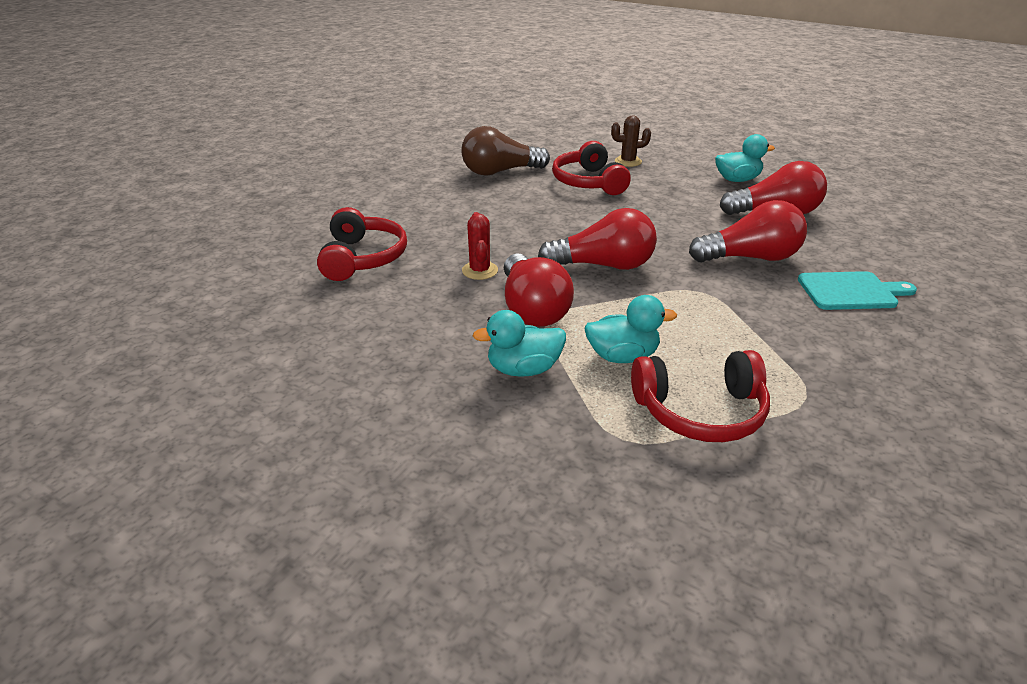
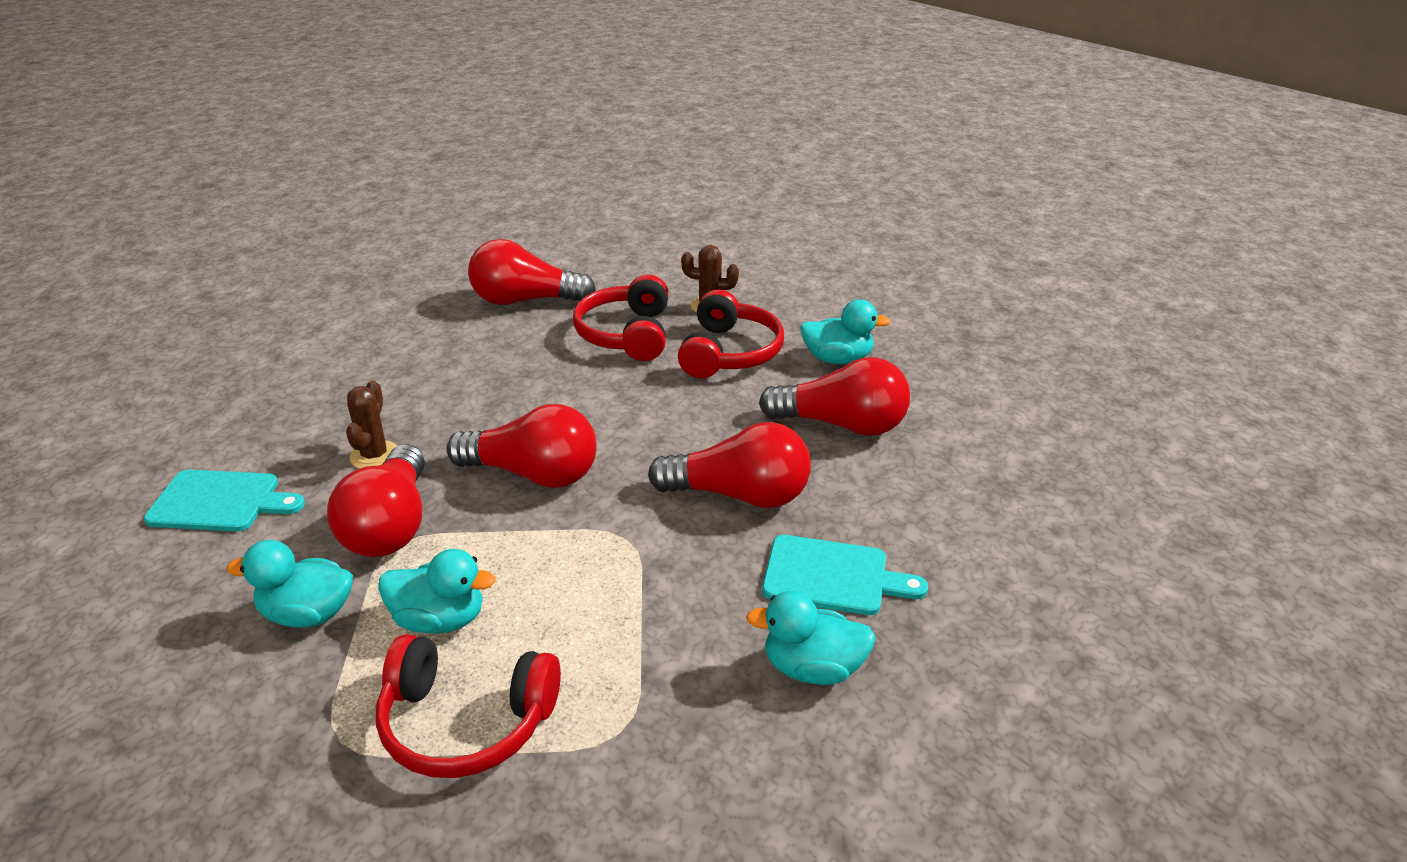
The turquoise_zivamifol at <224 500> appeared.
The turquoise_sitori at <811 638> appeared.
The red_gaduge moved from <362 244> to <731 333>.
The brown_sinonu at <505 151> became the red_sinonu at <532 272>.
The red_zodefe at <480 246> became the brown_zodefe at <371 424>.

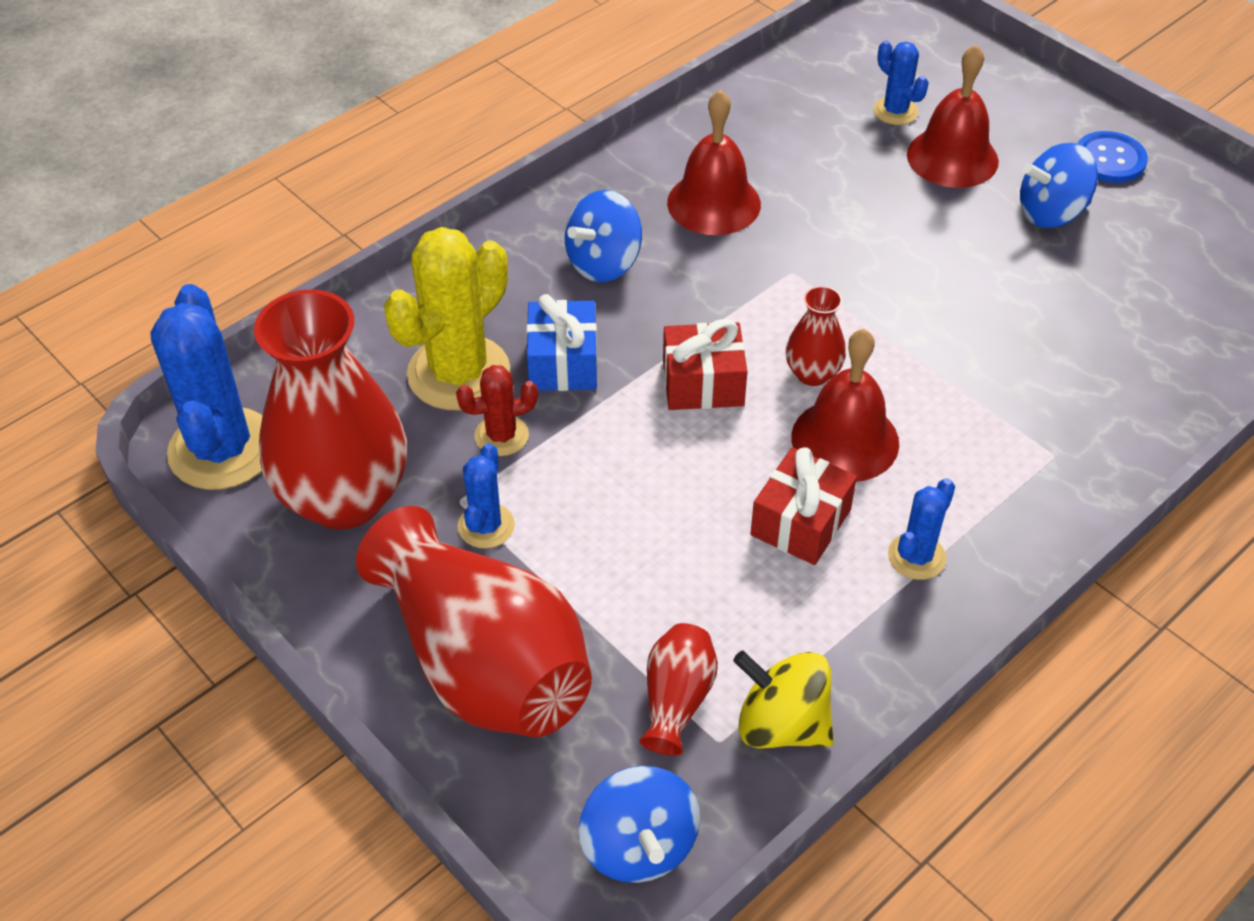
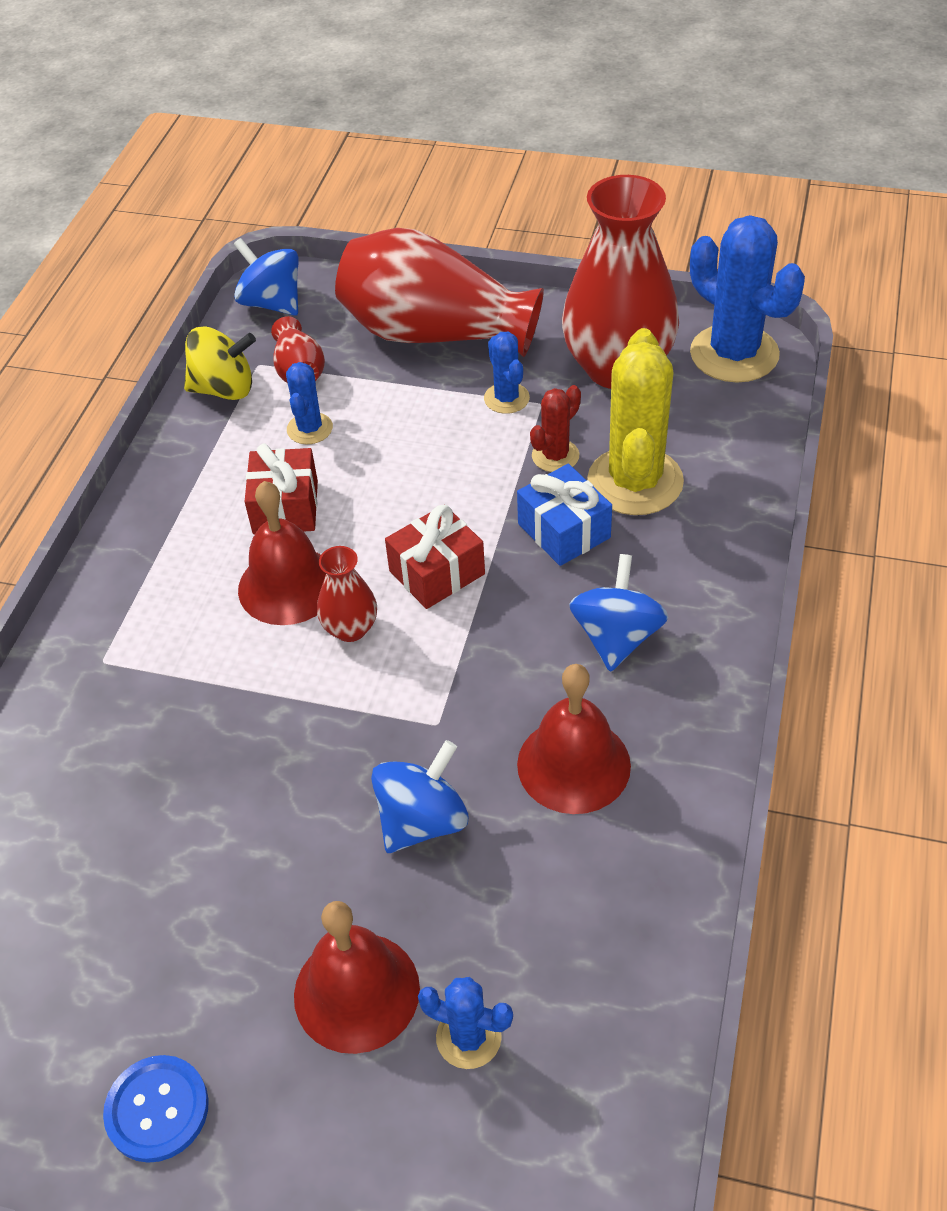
The blue_zodefe moved from <921 529> to <309 403>.
The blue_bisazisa moved from <1059 185> to <419 796>.

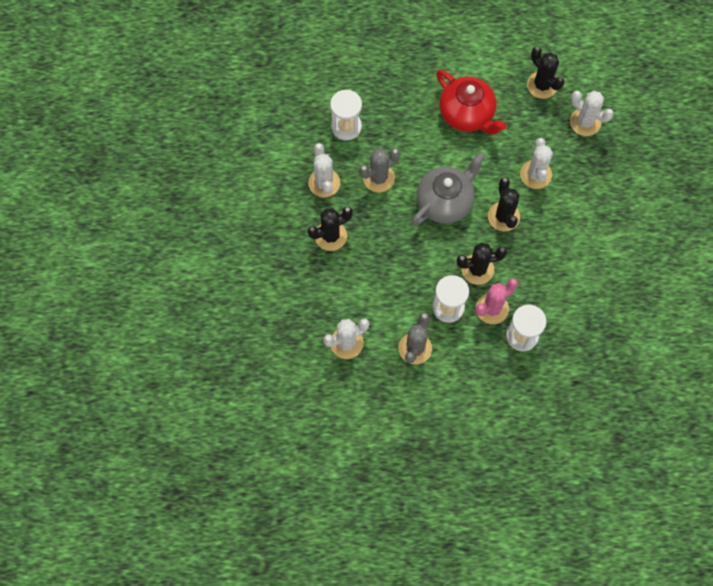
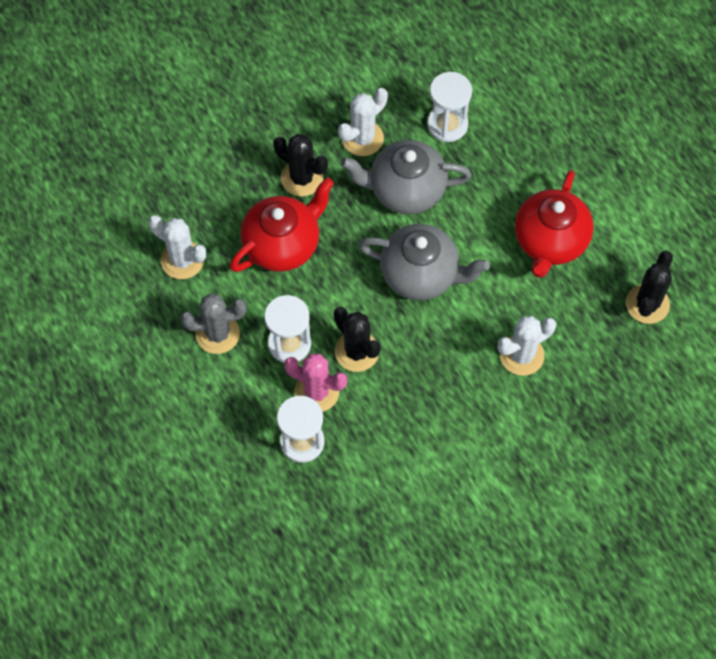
The black_zodefe at <504 204> disappeared.
The white_zodefe at <592 113> disappeared.
The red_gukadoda at <282 224> appeared.
The grey_zodefe at <379 170> was replaced by the grey_gukadoda at <405 177>.

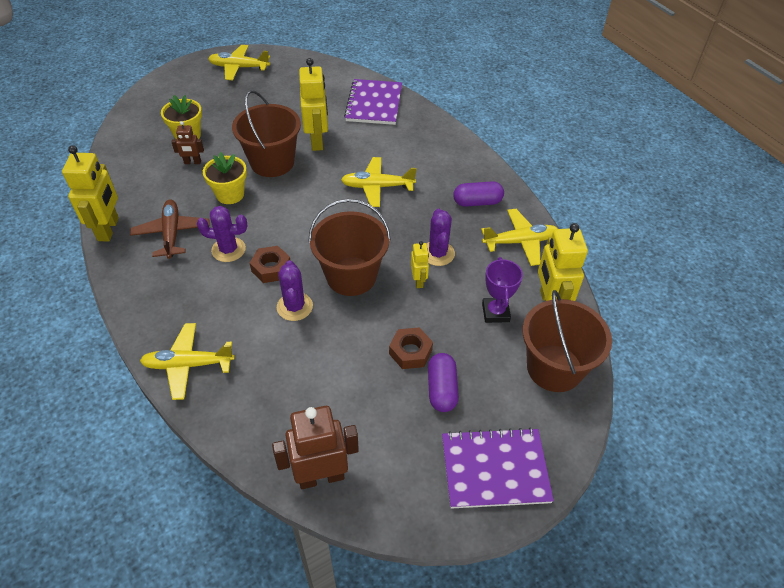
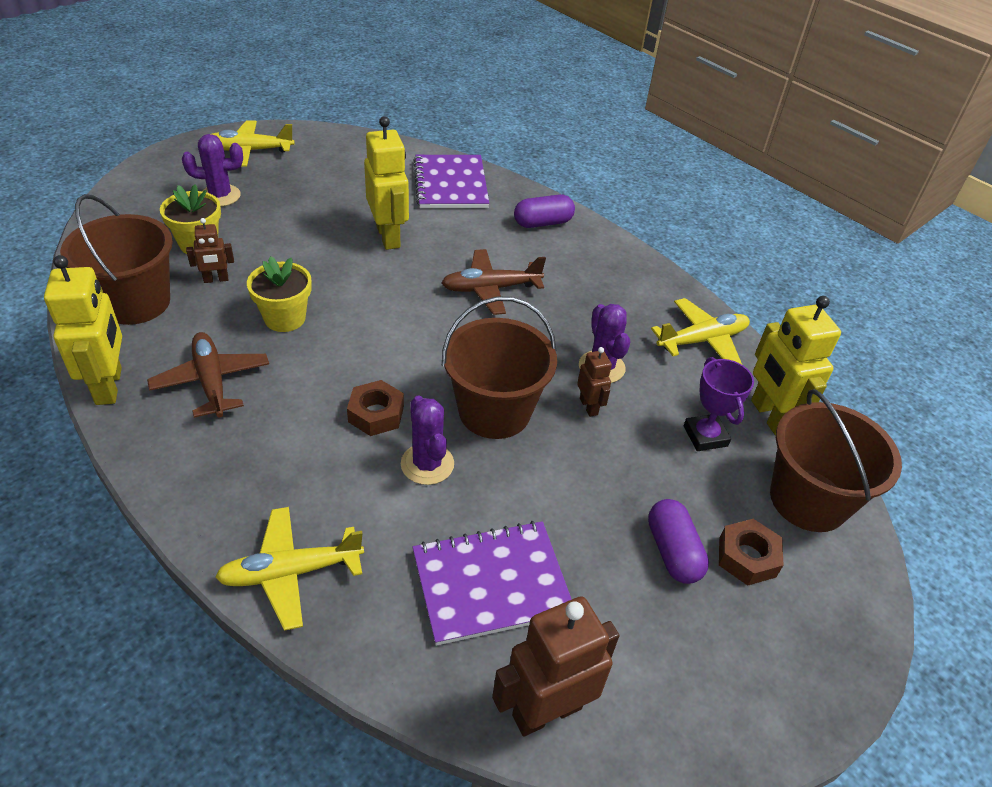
The purple_zodefe moved from <222 234> to <212 170>.
The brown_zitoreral moved from <266 133> to <116 259>.
The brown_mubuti moved from <411 348> to <751 552>.
The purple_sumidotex moved from <498 468> to <492 583>.
The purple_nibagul moved from <478 194> to <544 211>.
The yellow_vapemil at <379 182> became the brown_vapemil at <493 282>.
The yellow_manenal at <420 264> became the brown_manenal at <594 382>.

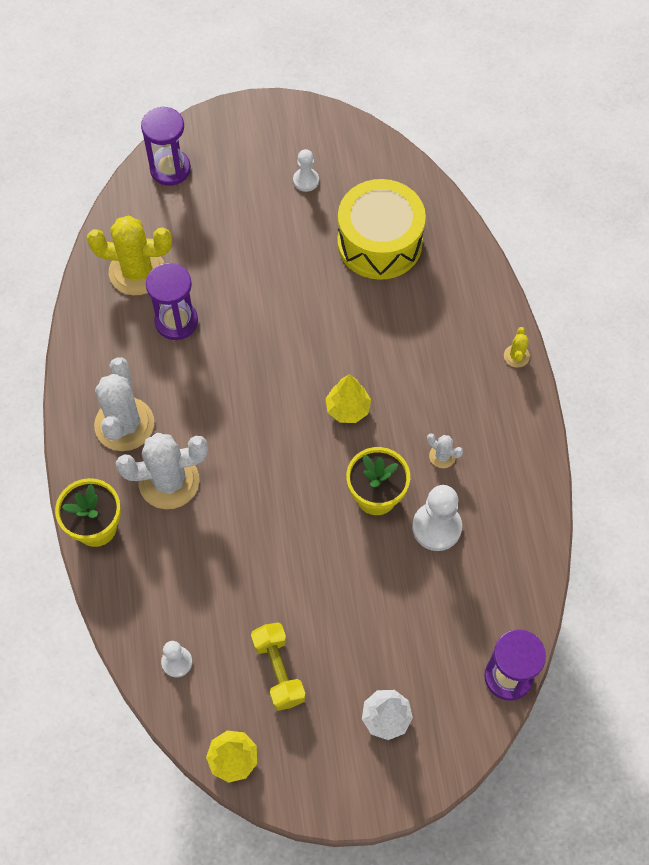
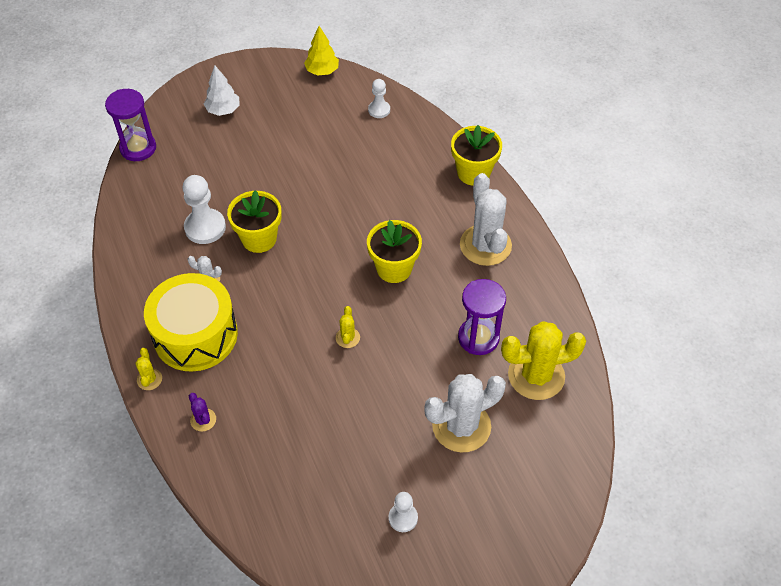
The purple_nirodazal at <166 146> disappeared.
The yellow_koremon at <278 666> disappeared.
The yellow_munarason at <348 398> disappeared.
The purple_zodefe at <202 412> appeared.
The yellow_zodefe at <348 327> appeared.
The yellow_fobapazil at <394 251> appeared.
The white_zodefe moved from <162 471> to <465 413>.
The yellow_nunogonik moved from <381 229> to <191 322>.

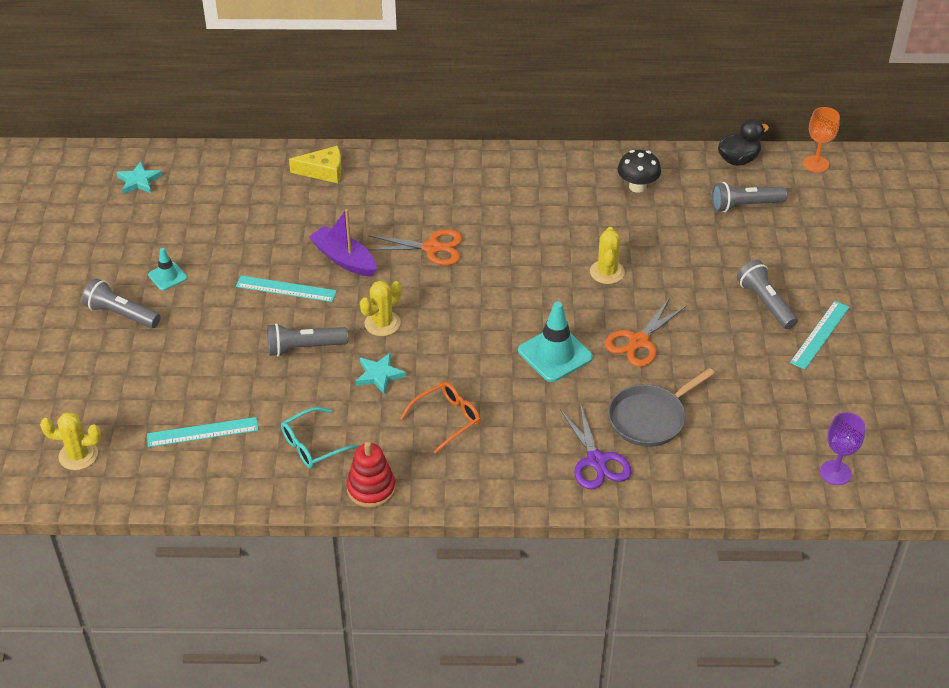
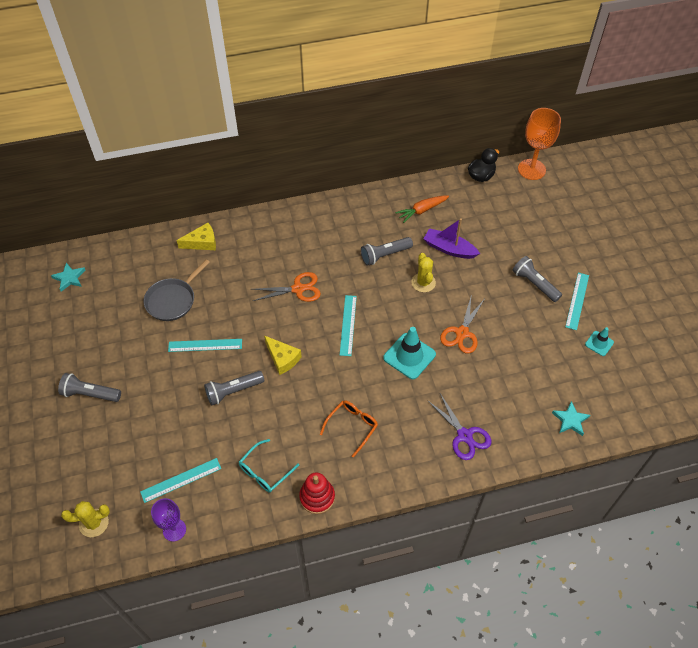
The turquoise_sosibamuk at <348 325> appeared.
The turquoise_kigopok moved from <167 269> to <599 341>.
The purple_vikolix moved from <343 243> to <452 238>.
The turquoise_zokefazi moved from <381 374> to <571 418>.
The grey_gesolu moved from <661 407> to <177 290>.
The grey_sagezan moved from <749 197> to <387 251>.
The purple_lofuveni moved from <842 448> to <168 520>.
The yellow_zodefe at <381 308> was replaced by the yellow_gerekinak at <283 355>.
The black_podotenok at <639 171> was replaced by the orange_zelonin at <422 209>.
The orange_lofuveni at <821 140> changed to 1.61 times the size.

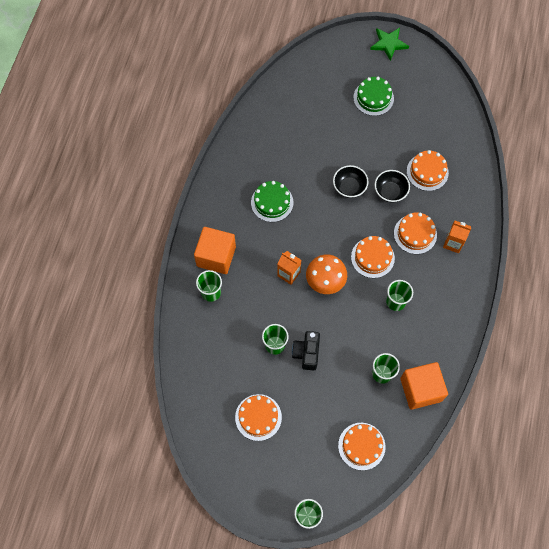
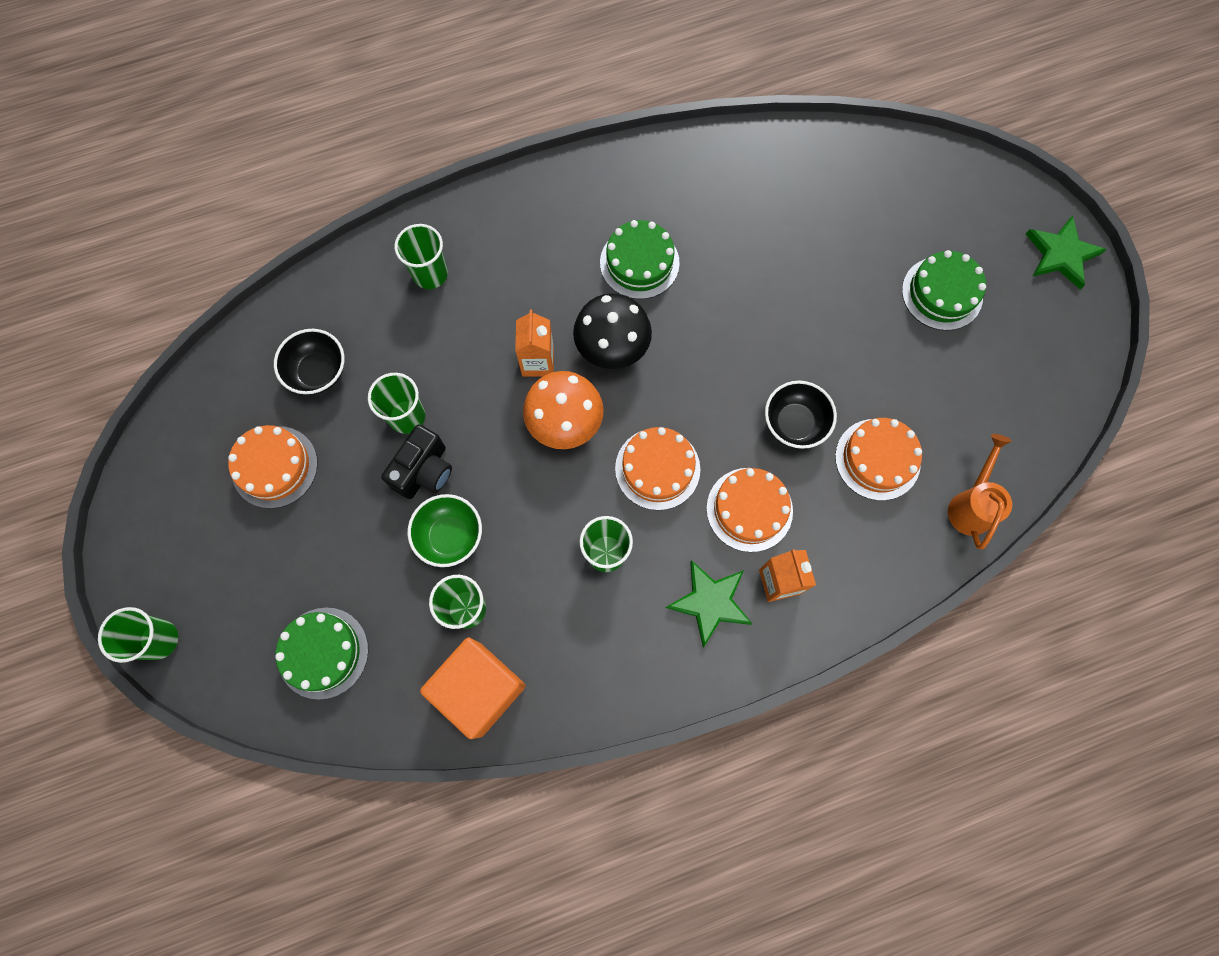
The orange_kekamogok at <215 250> disappeared.
The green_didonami at <445 530> appeared.
The black_podotenok at <612 331> appeared.
The green_zokefazi at <709 603> appeared.
The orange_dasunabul at <980 491> appeared.
The black_didonami moved from <350 181> to <309 362>.
The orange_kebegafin at <362 446> became the green_kebegafin at <321 654>.
The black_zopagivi at <306 351> turned 150 degrees clockwise.

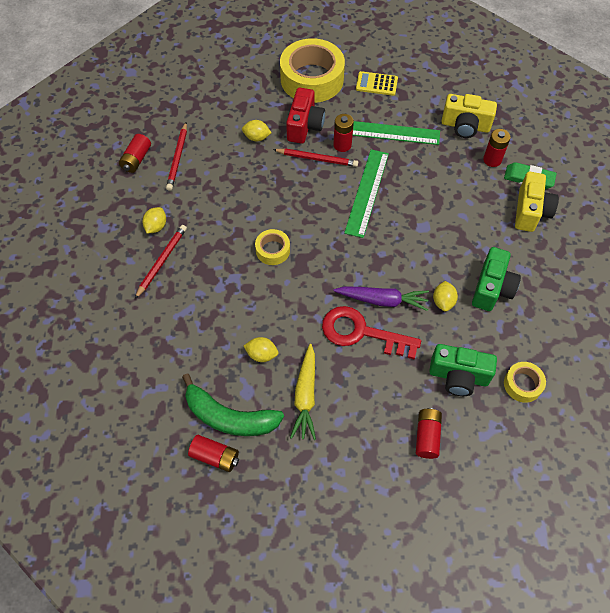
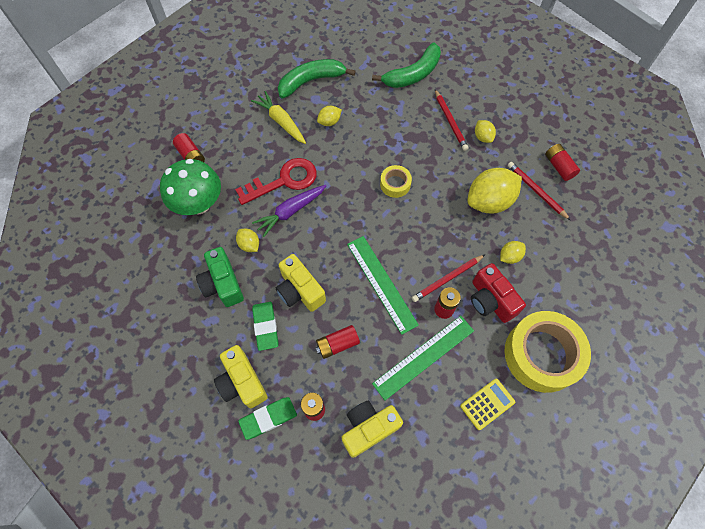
The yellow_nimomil at <525 382> disappeared.
The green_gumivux at <265 326> appeared.
The yellow_zopagivi at <301 283> appeared.
The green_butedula at <406 65> appeared.
The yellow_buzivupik at <494 190> appeared.
The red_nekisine moved from <213 453> to <338 342>.
The green_zopagivi at <463 370> was replaced by the green_podotenok at <190 187>.

